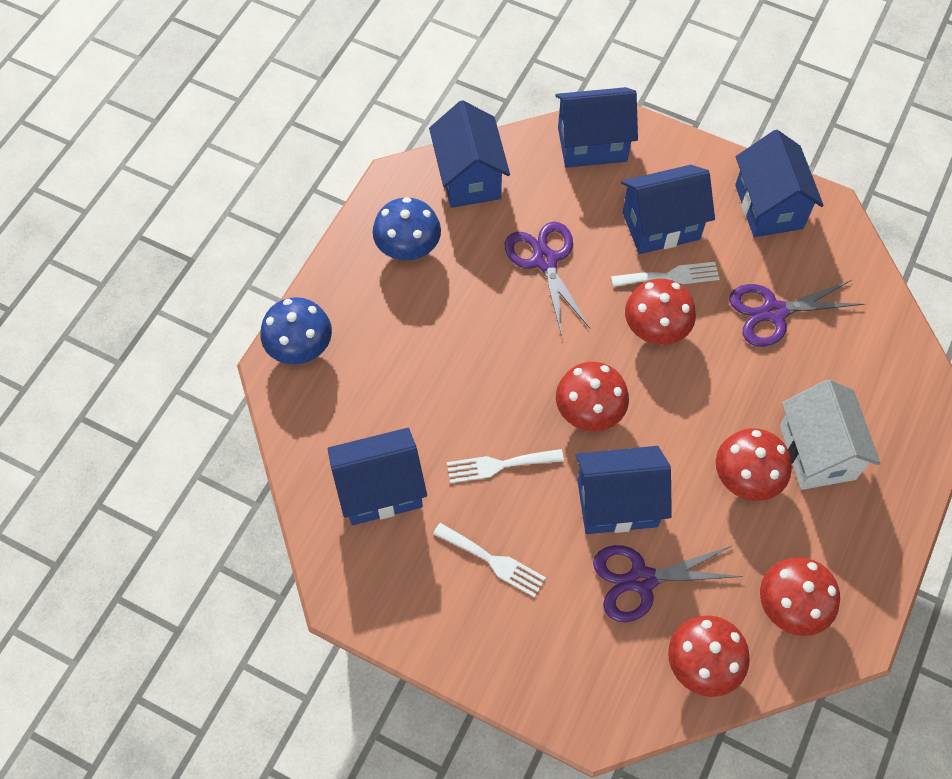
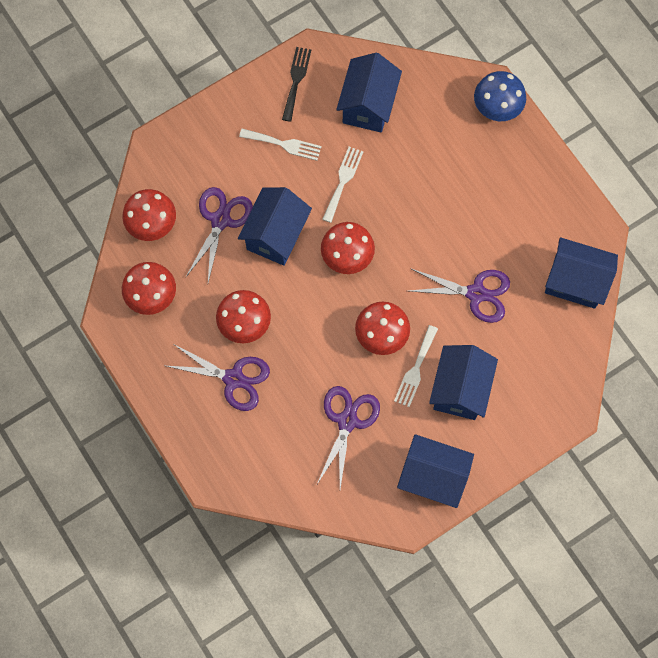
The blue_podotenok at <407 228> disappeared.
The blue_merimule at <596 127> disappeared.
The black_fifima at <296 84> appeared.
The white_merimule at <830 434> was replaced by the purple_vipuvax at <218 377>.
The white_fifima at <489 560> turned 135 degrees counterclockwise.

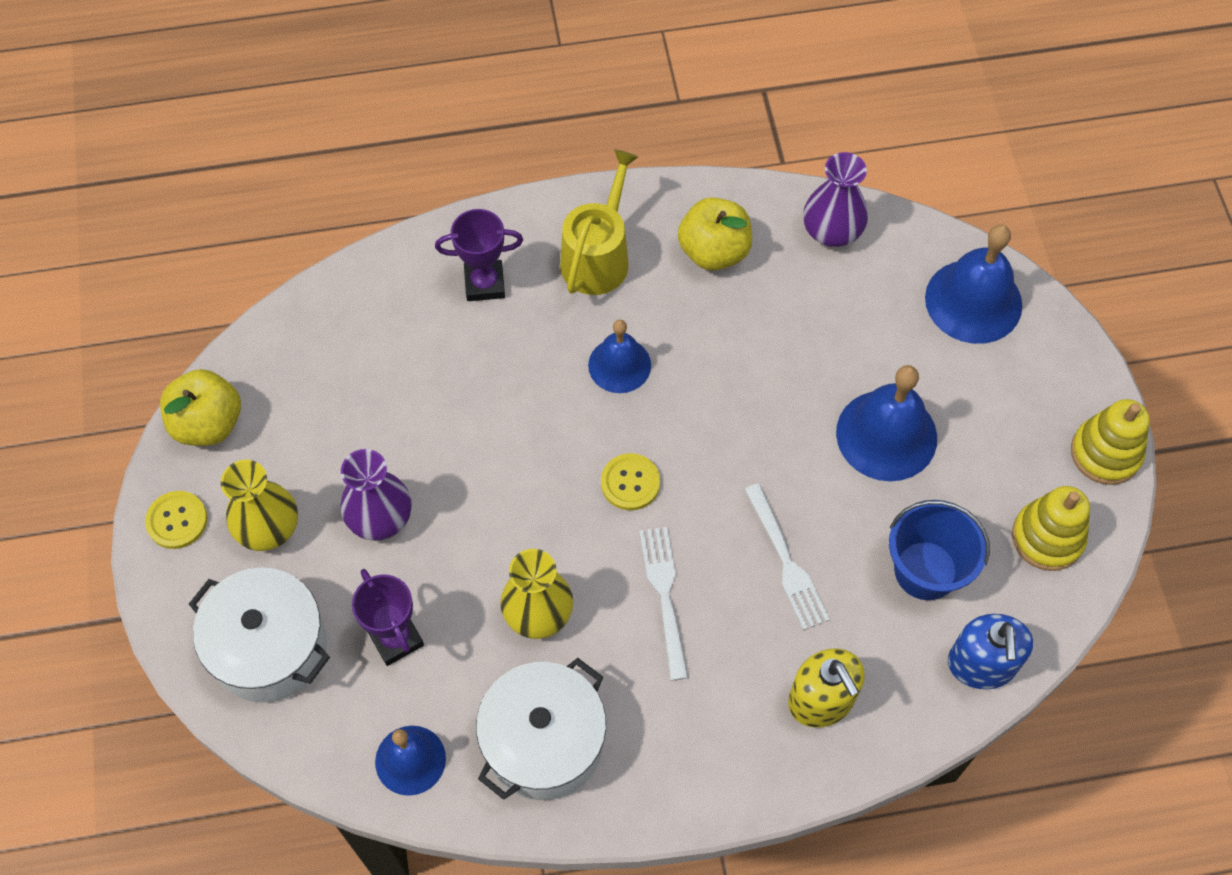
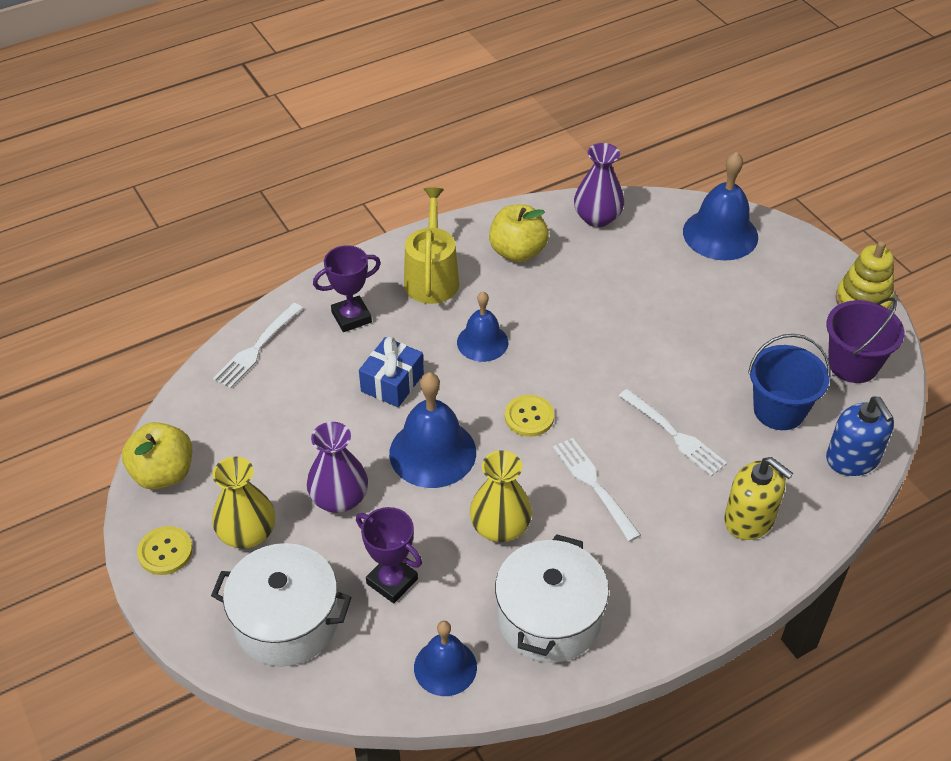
The white_fifima at <258 346> appeared.
The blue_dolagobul at <391 372> appeared.
The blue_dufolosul moved from <886 423> to <432 430>.
The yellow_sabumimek at <1051 528> was replaced by the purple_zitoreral at <865 340>.

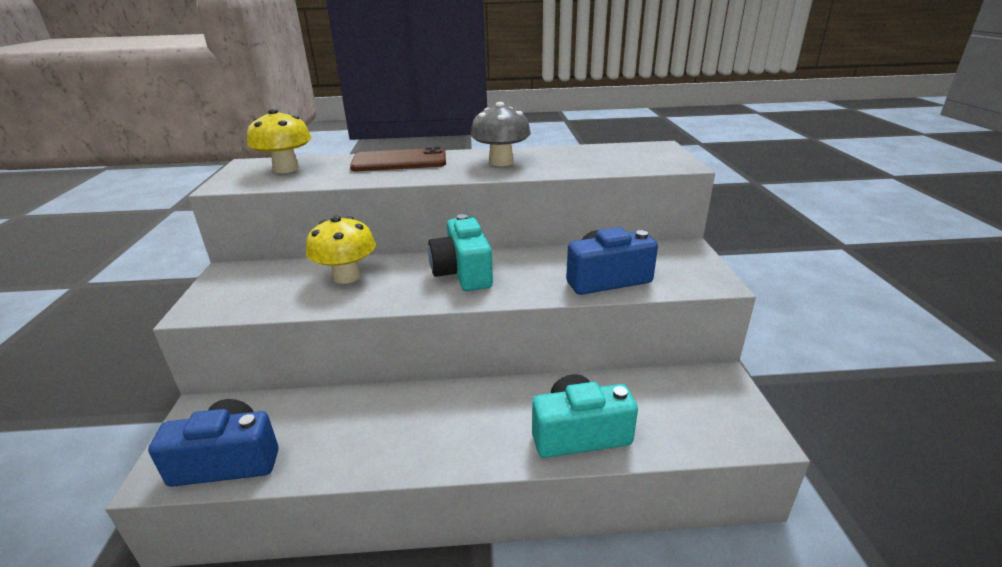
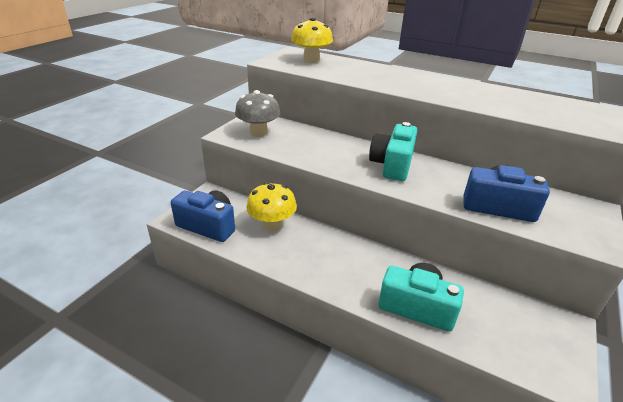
The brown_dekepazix at <398 159> disappeared.
The yellow_podotenok moved from <341 249> to <271 207>.
The grey_podotenok moved from <501 134> to <257 113>.

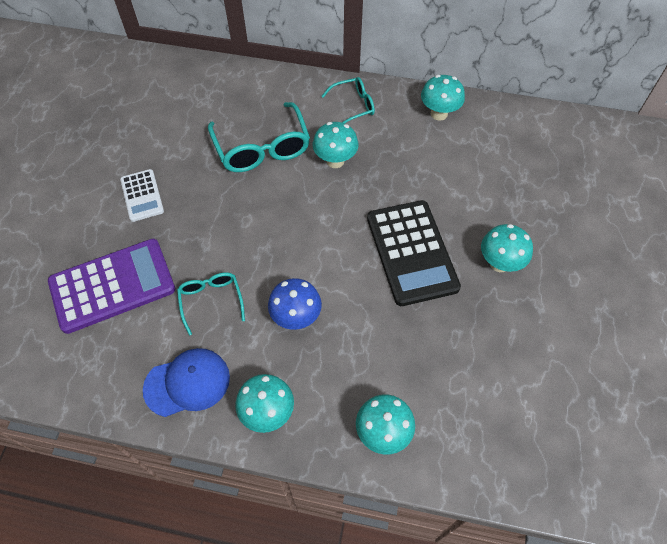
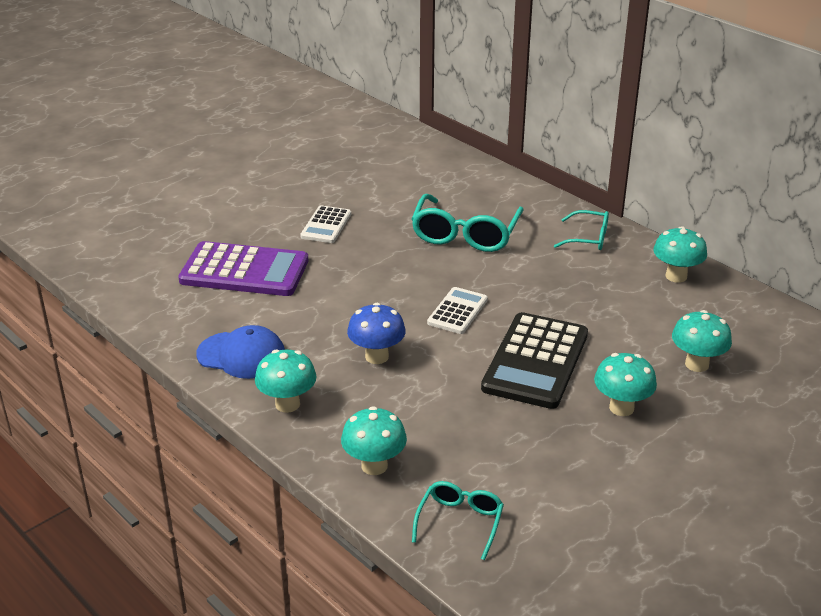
The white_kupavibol at <457 310> appeared.
The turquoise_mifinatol moved from <211 303> to <458 520>.
The turquoise_podotenok moved from <335 145> to <702 341>.

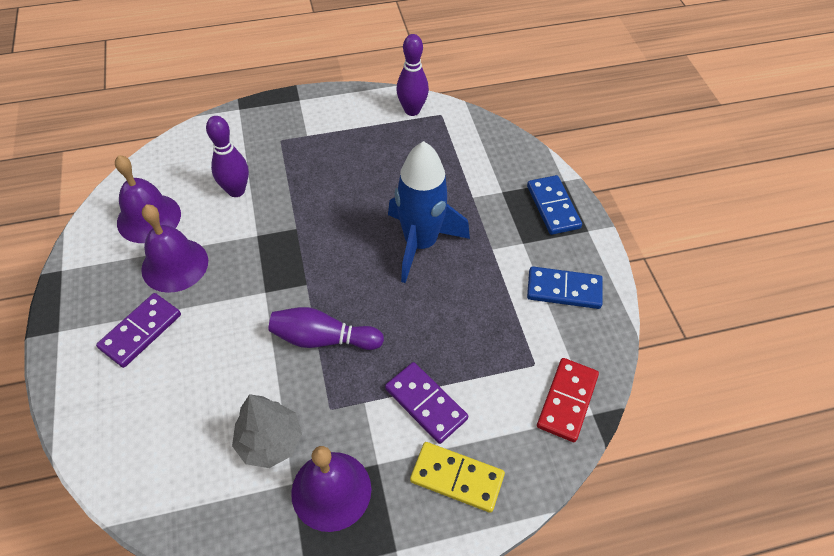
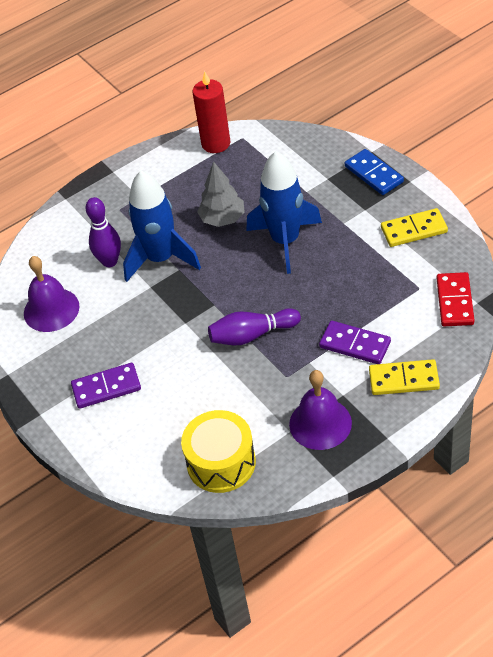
The purple_dufolosul at <174 248> disappeared.
The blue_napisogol at <162 226> appeared.
The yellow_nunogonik at <218 451> appeared.
The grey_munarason moved from <267 431> to <221 194>.
The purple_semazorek at <412 75> was replaced by the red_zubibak at <211 112>.
The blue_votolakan at <565 287> became the yellow_votolakan at <414 227>.
The purple_votolakan at <138 330> turned 60 degrees clockwise.

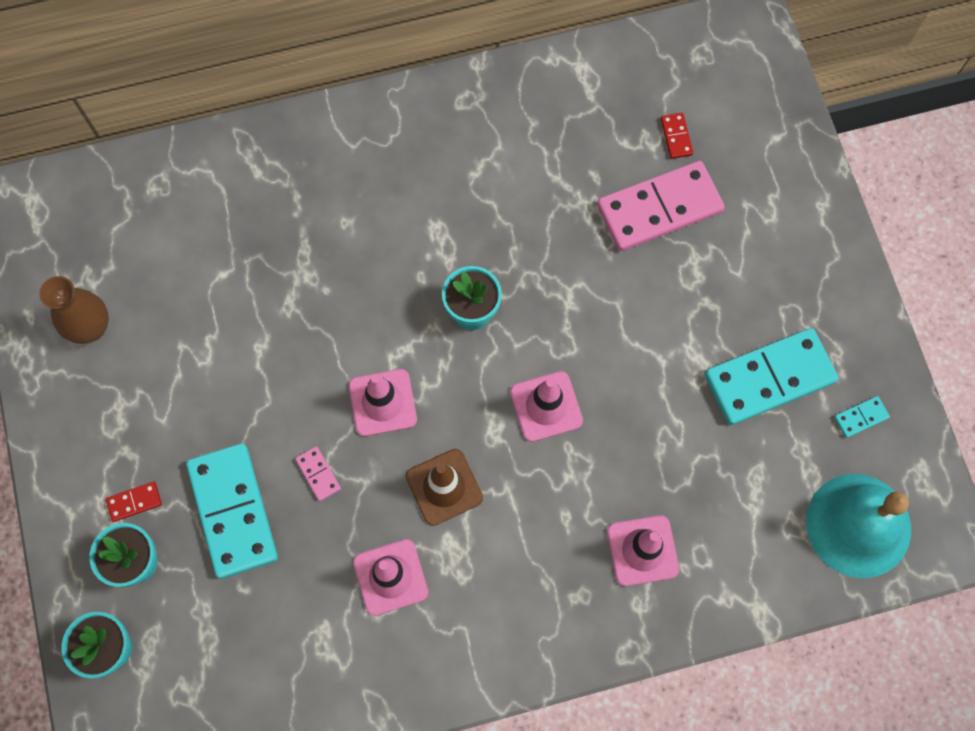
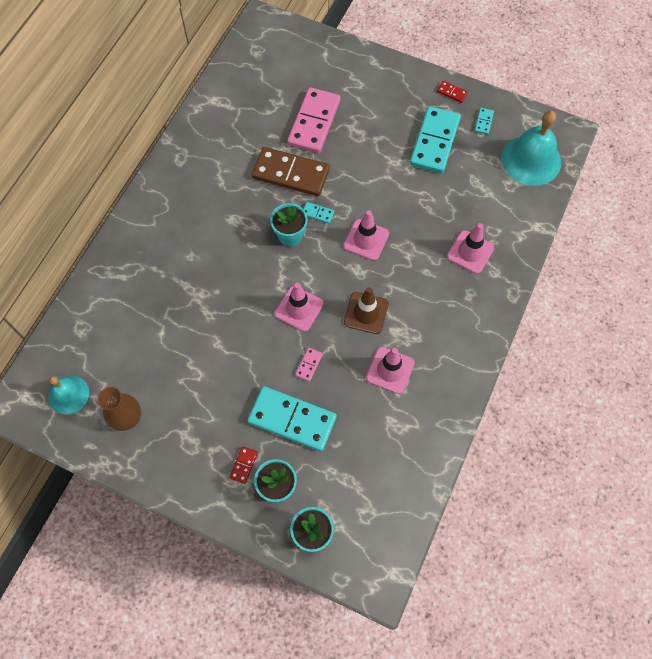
The turquoise_dufolosul at <68 395> appeared.
The brown_votolakan at <291 171> appeared.
The turquoise_votolakan at <319 213> appeared.
The red_votolakan moved from <677 135> to <452 92>.
The pink_votolakan at <318 473> turned 75 degrees counterclockwise.

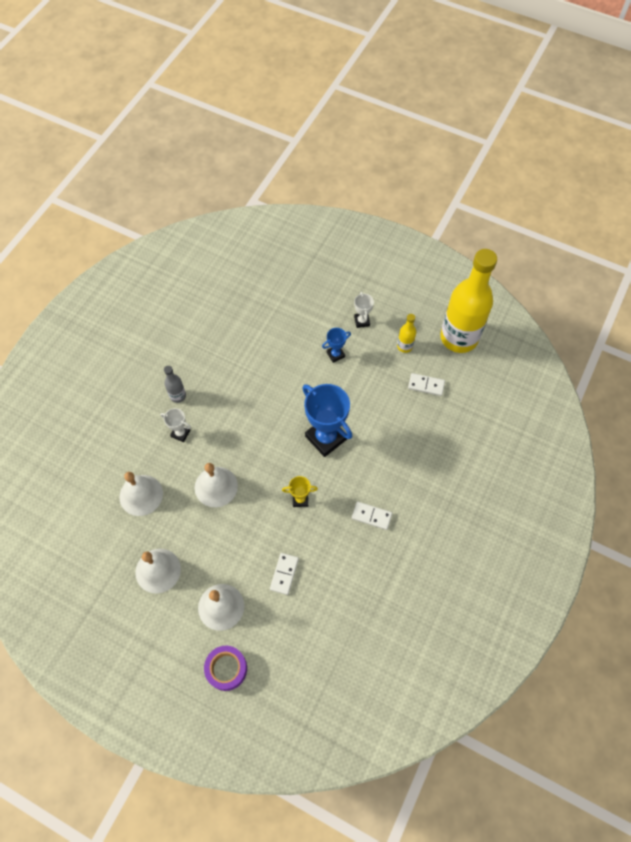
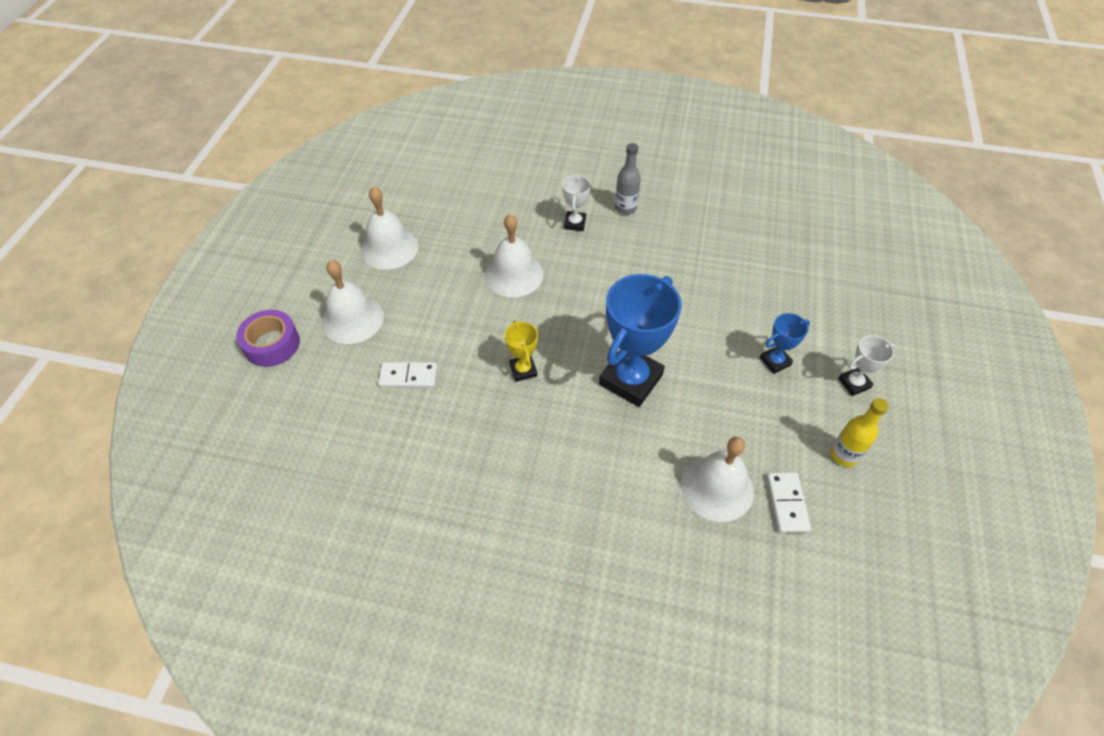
The white_votolakan at <372 515> disappeared.
The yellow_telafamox at <468 301> disappeared.
The white_dufolosul moved from <141 494> to <717 479>.
The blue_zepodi at <336 345> turned 75 degrees counterclockwise.

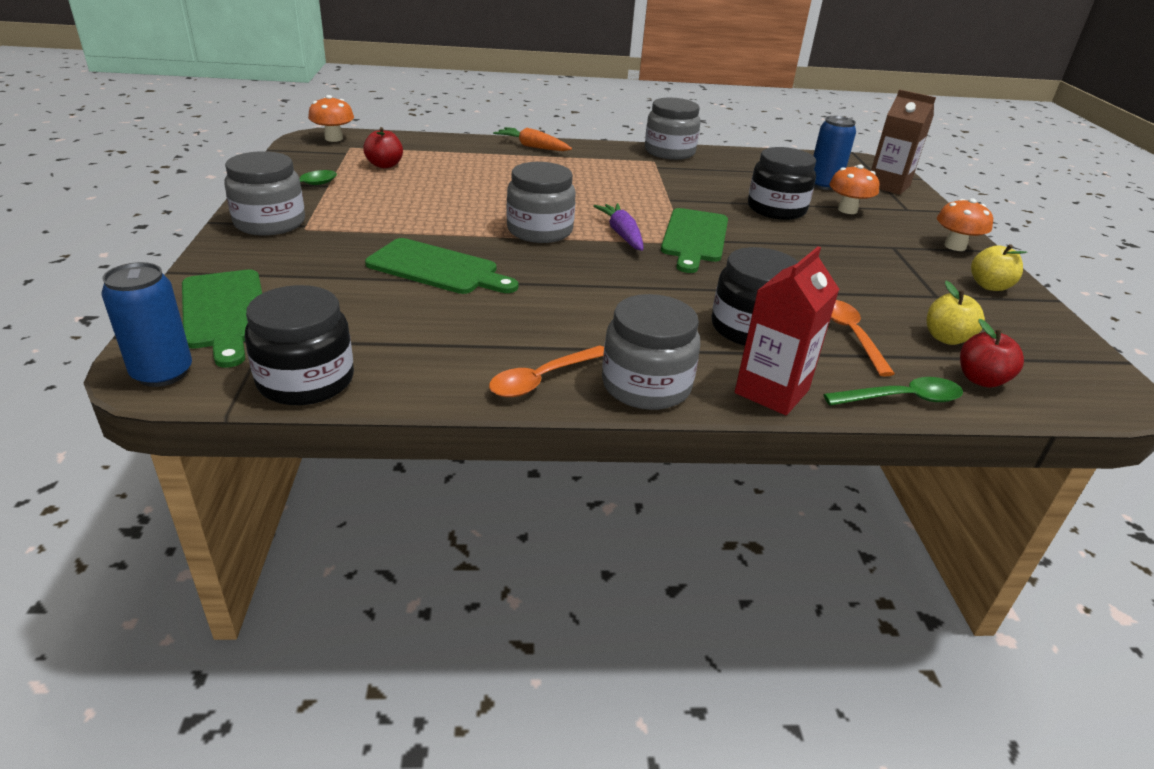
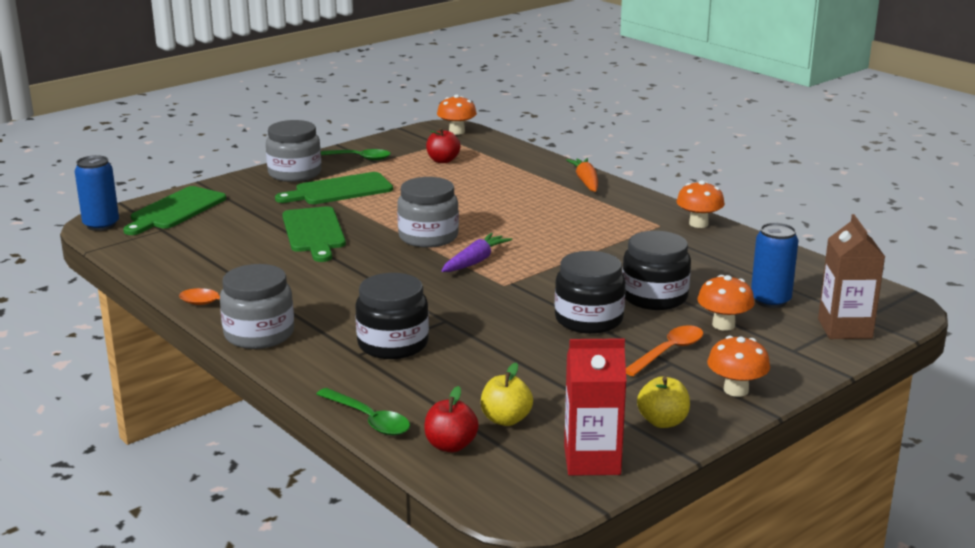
The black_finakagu moved from <299 345> to <590 292>.
The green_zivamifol moved from <694 240> to <334 188>.
The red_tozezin moved from <787 330> to <595 407>.
The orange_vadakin moved from <863 338> to <664 350>.
The grey_finakagu at <673 129> was replaced by the orange_podotenok at <700 204>.

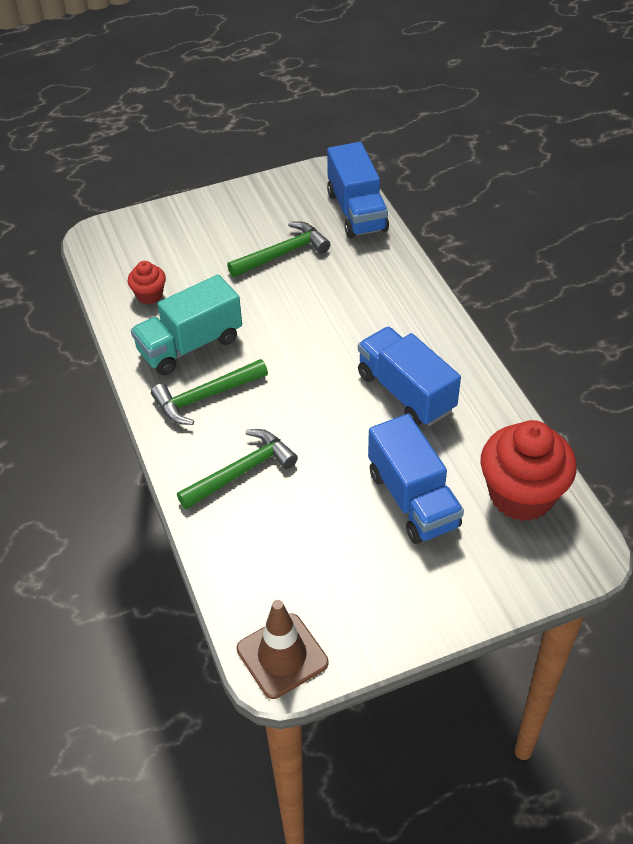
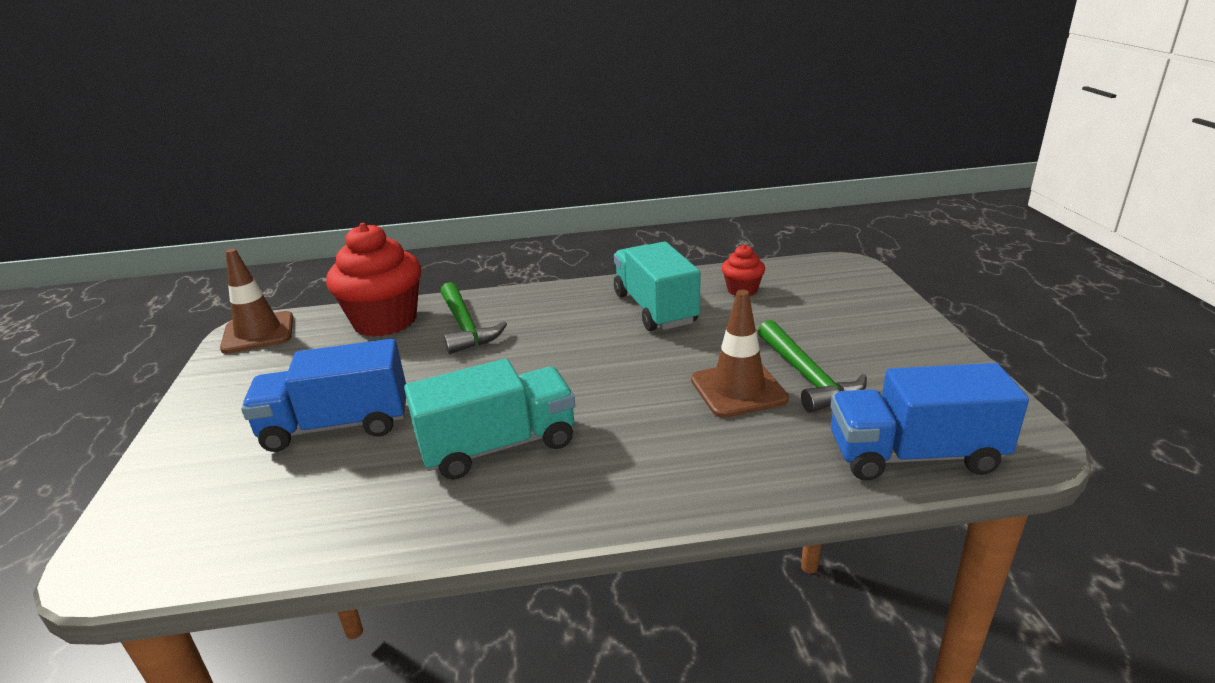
The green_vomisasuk at <209 392> disappeared.
The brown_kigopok at <740 354> appeared.
The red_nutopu moved from <528 470> to <373 280>.
The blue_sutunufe at <409 376> became the turquoise_sutunufe at <489 419>.

